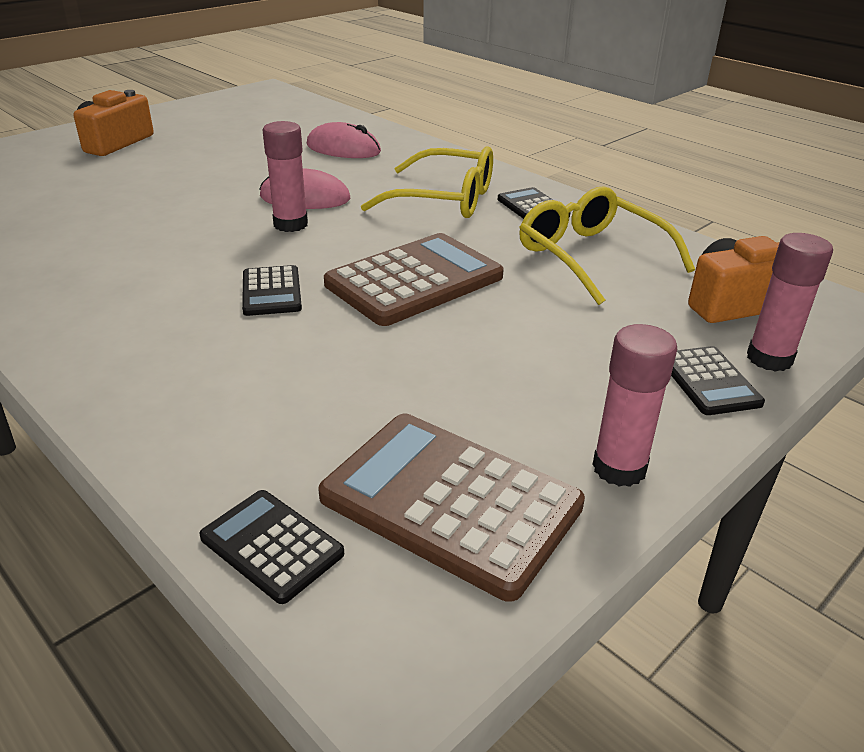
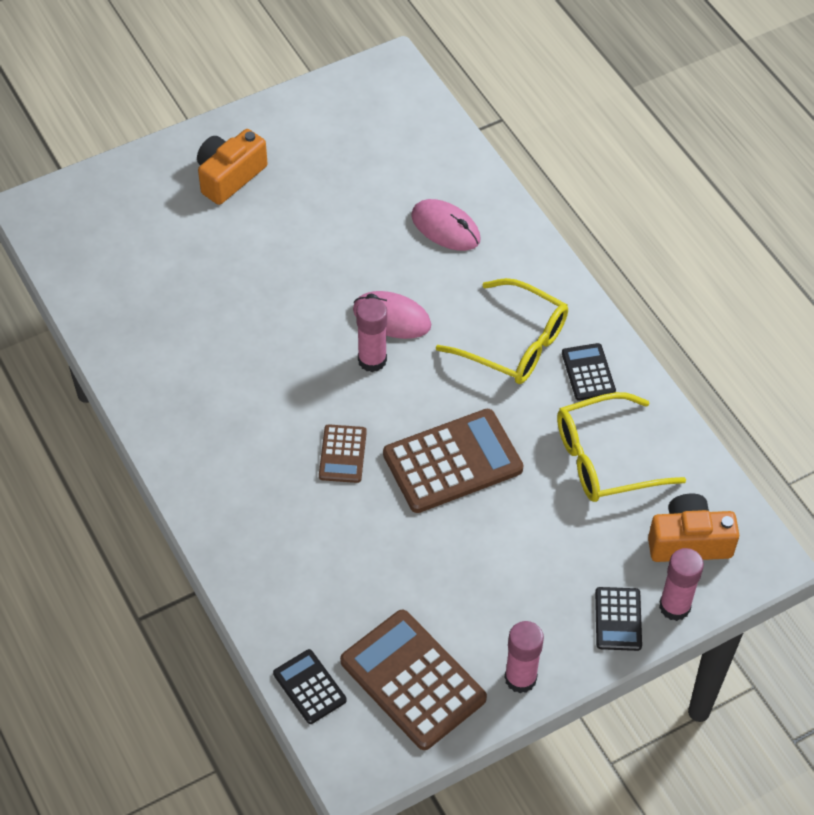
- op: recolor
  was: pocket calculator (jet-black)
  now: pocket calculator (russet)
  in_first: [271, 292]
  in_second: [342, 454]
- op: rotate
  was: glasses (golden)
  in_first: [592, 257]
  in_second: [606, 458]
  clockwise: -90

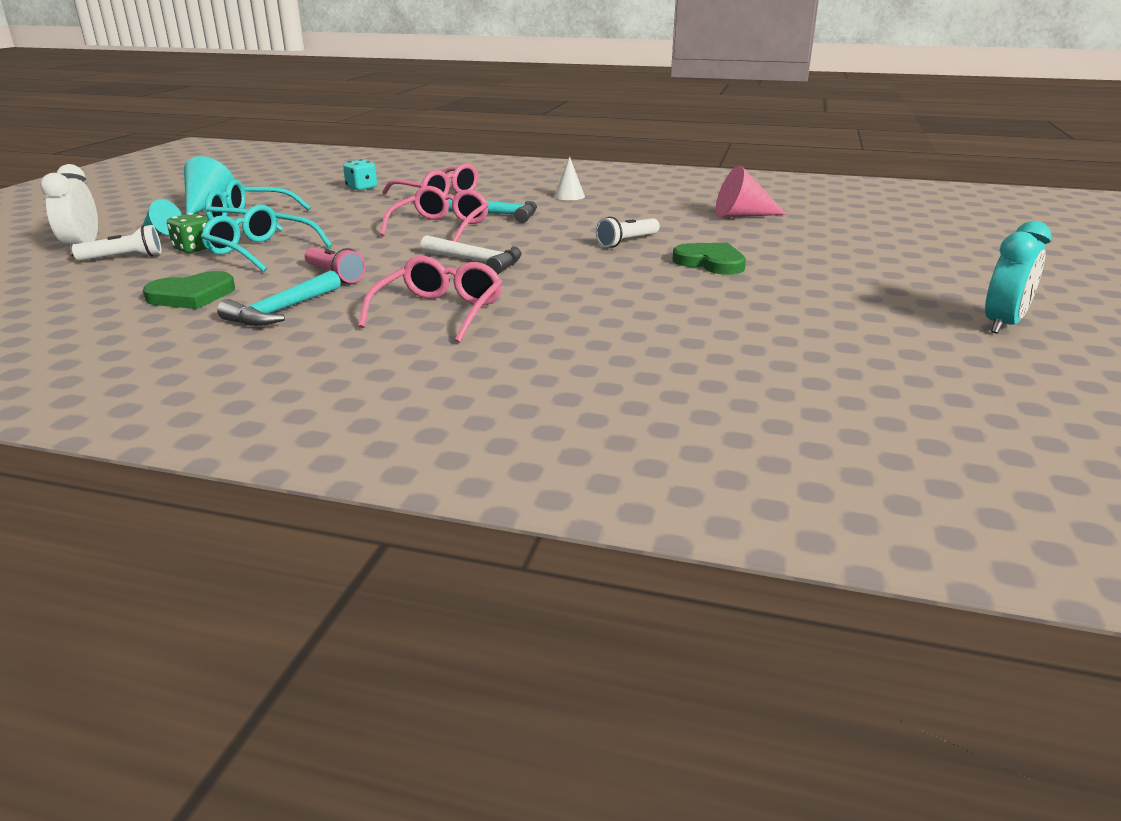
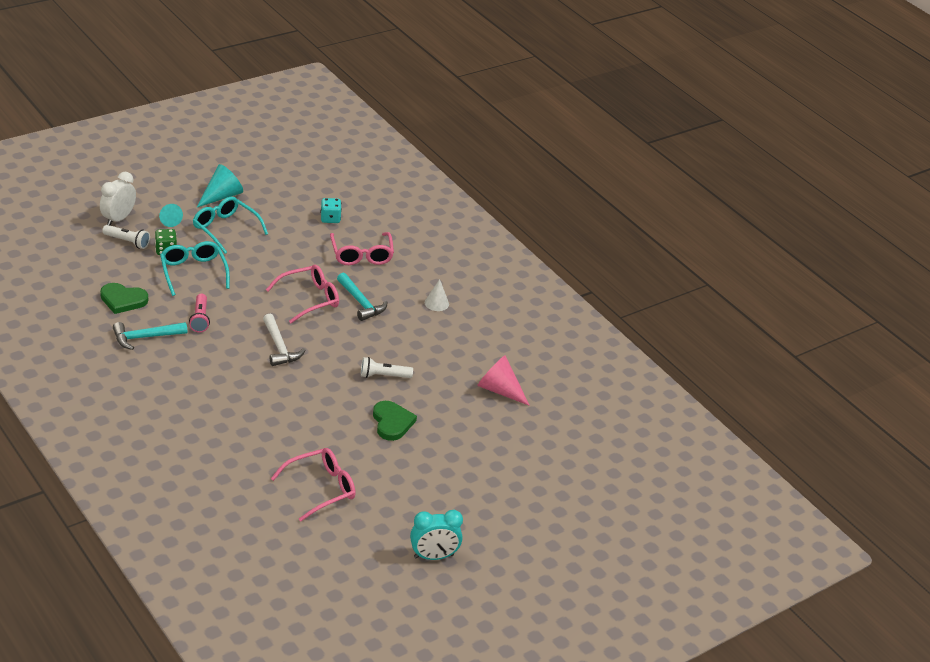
- op: move
  was: glasses (rose-pink)
  in_first: [439, 312]
  in_second: [321, 488]

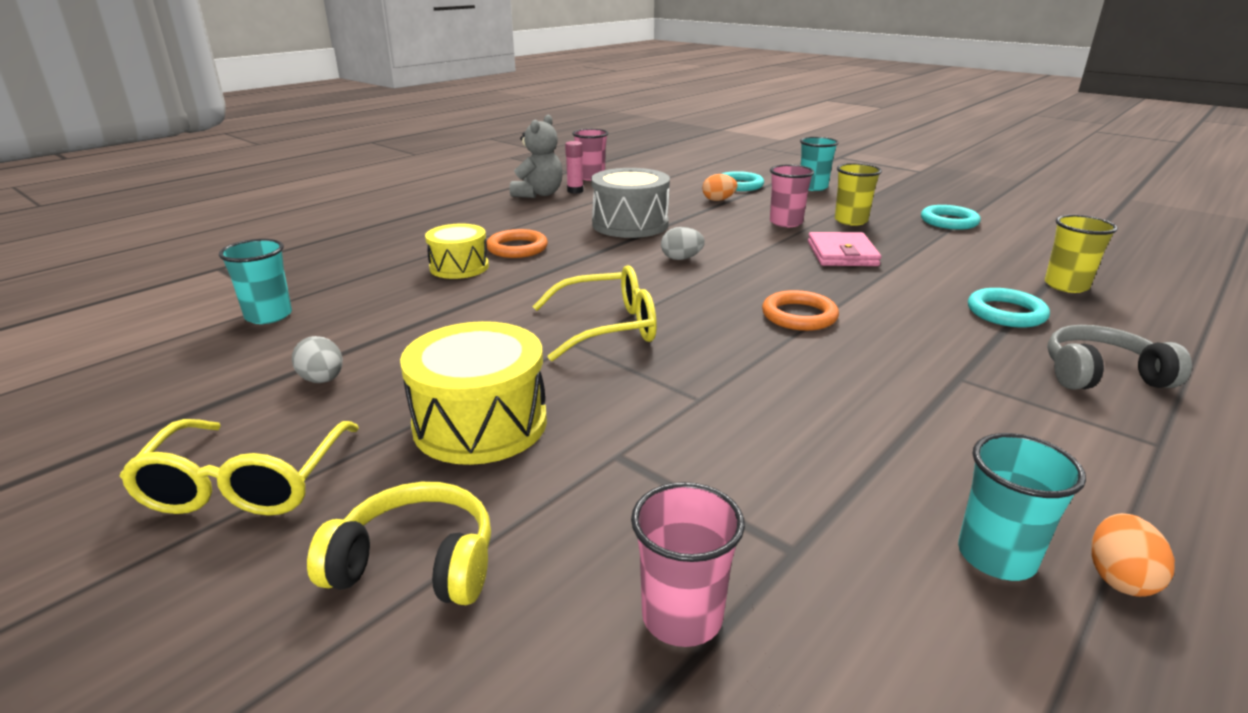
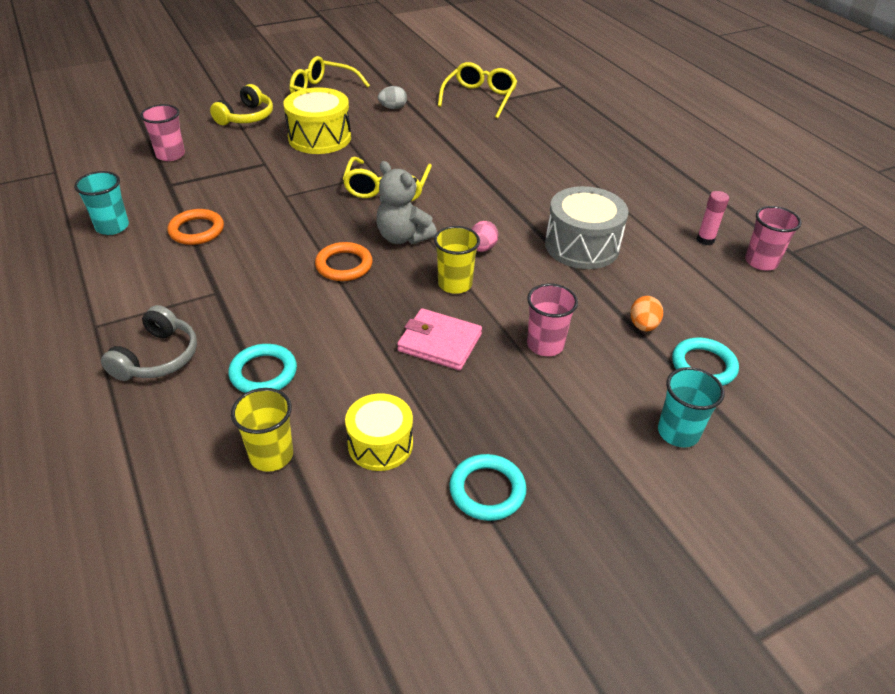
- op: replace
  was: tumbler (turquoise)
  now: glasses (golden)
  in_first: [269, 316]
  in_second: [479, 98]
- op: move
  was: snare drum (golden)
  in_first: [459, 267]
  in_second: [380, 444]
- op: move
  was: torus (bright orange)
  in_first: [517, 248]
  in_second: [196, 230]
- op: move
  was: teddy bear (grey)
  in_first: [539, 194]
  in_second: [403, 237]
- op: recolor
  was: egg shape (grey)
  now: egg shape (rose-pink)
  in_first: [681, 259]
  in_second: [482, 248]
- op: move
  was: tumbler (golden)
  in_first: [851, 221]
  in_second: [455, 284]
- op: delete
  was: egg shape (bright orange)
  in_first: [1119, 578]

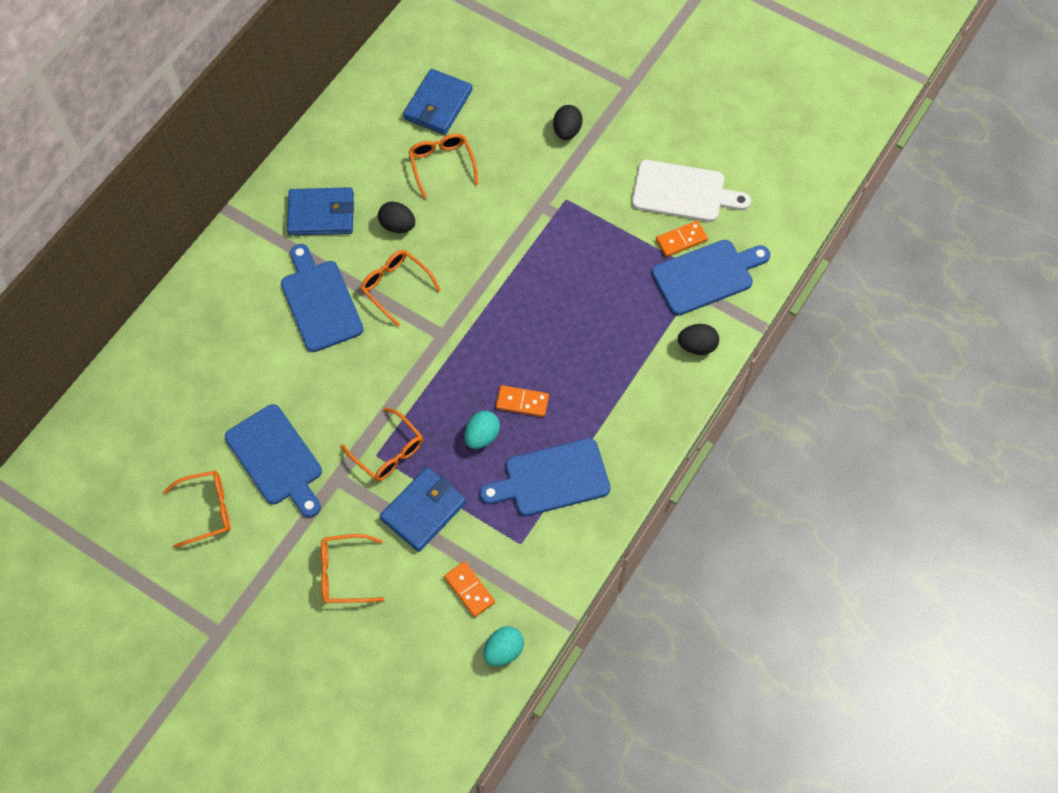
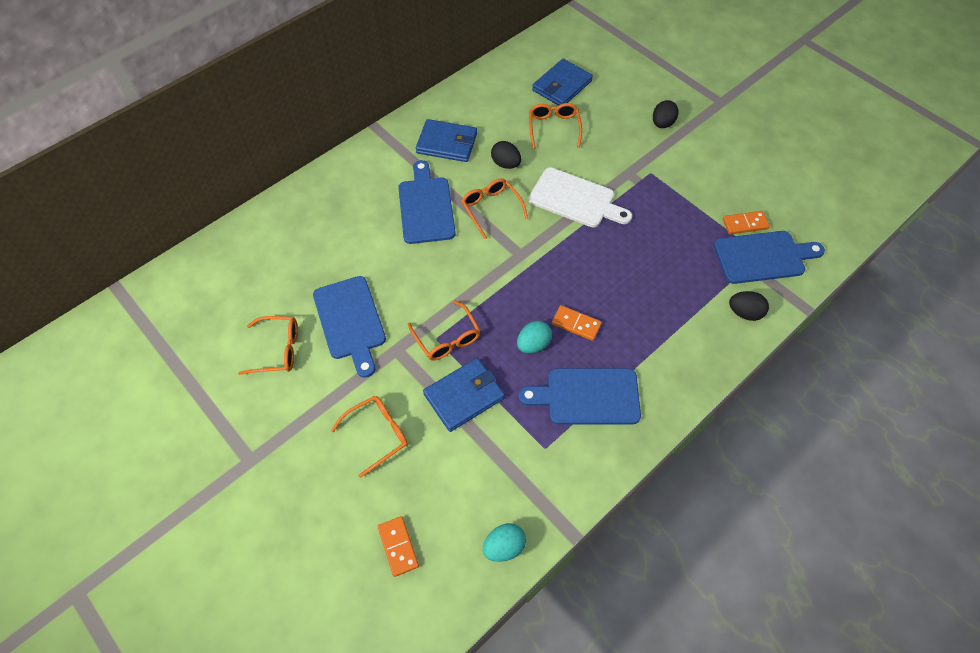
- op: rotate
  was: glasses (bright orange)
  in_first: [344, 573]
  in_second: [377, 434]
  clockwise: 135
- op: move
  was: domino piece (bright orange)
  in_first: [469, 590]
  in_second: [398, 546]
- op: move
  was: cutting board (pure white)
  in_first: [683, 192]
  in_second: [575, 199]

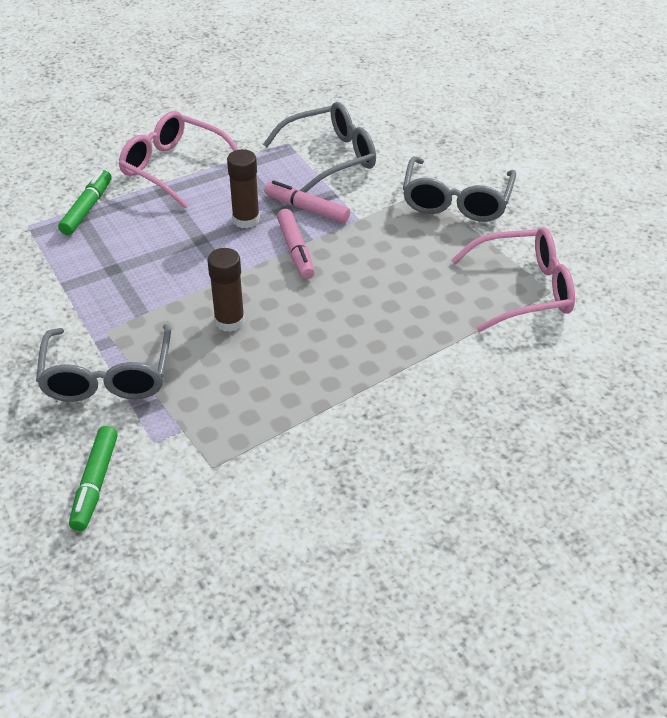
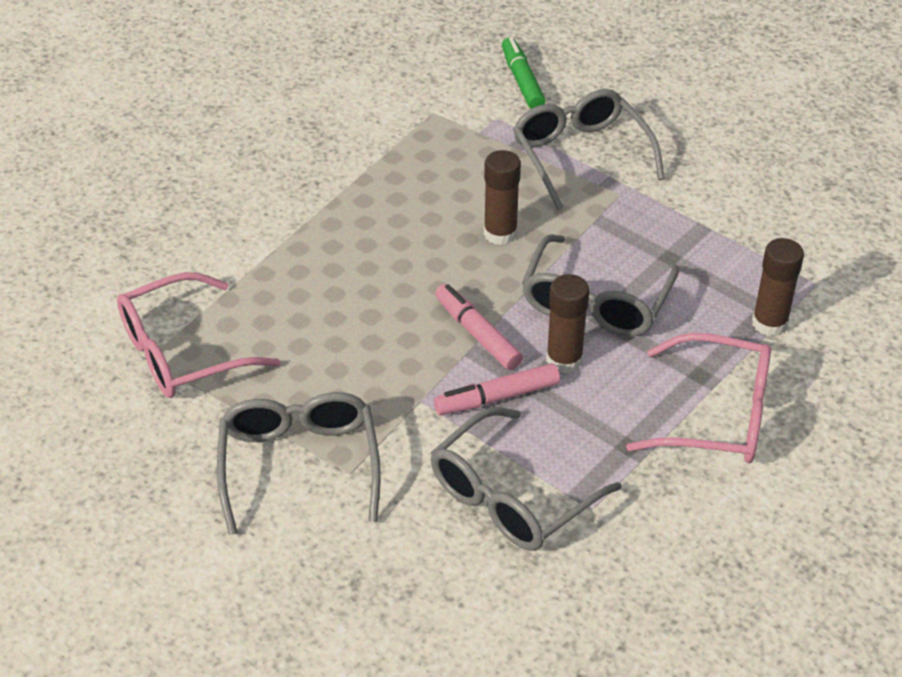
- op: replace
  was: felt pen (emerald)
  now: glue (russet)
  in_first: [87, 209]
  in_second: [769, 323]
- op: rotate
  was: felt pen (rose-pink)
  in_first: [307, 208]
  in_second: [497, 397]
  clockwise: 150
- op: insert
  now: glasses (grey)
  in_second: [595, 302]

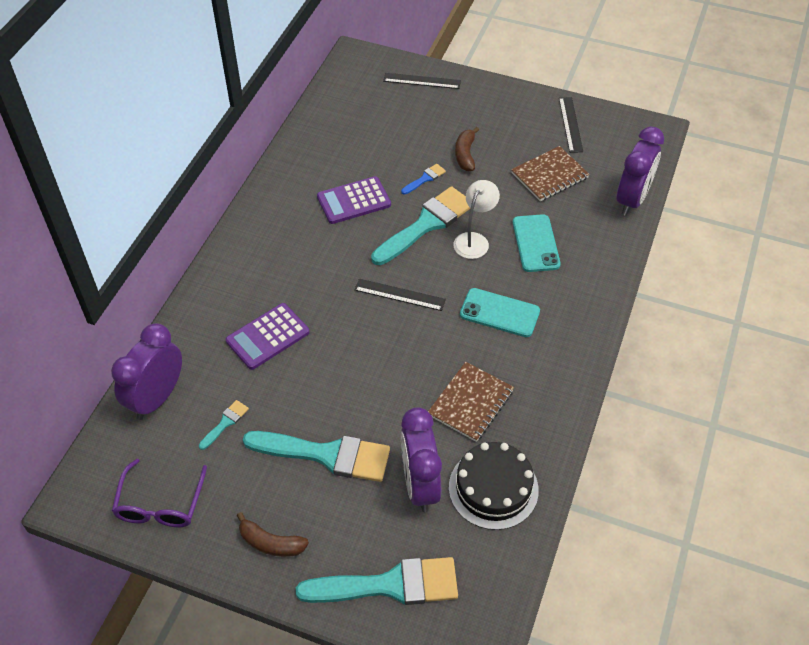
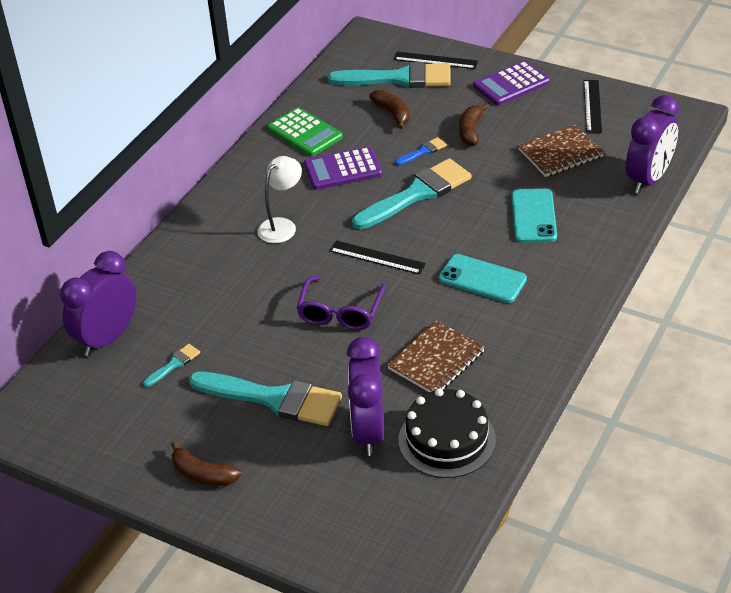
- op: move
  was: glasses (royal purple)
  in_first: [160, 504]
  in_second: [340, 312]
- op: move
  was: pocket calculator (royal purple)
  in_first: [268, 337]
  in_second: [511, 84]
- op: move
  was: paintbrush (turquoise)
  in_first: [389, 585]
  in_second: [399, 78]
- op: move
  was: reading lamp (pure white)
  in_first: [474, 240]
  in_second: [282, 226]
- op: insert
  now: pocket calculator (emerald)
  in_second: [305, 133]
- op: insert
  now: toy banana (russet)
  in_second: [392, 113]

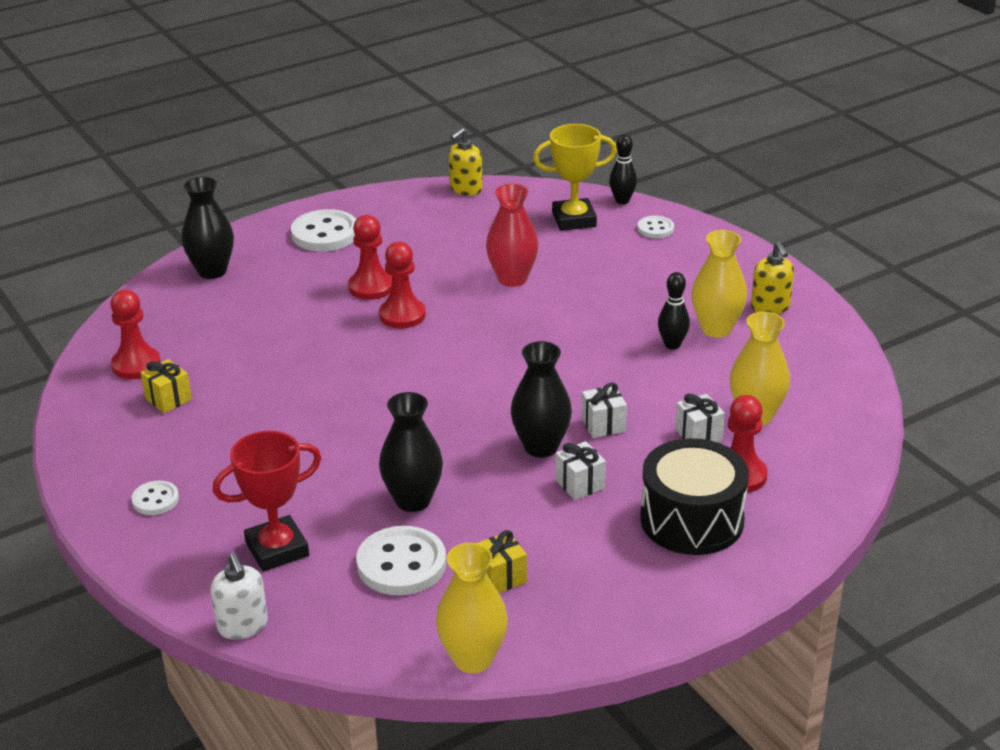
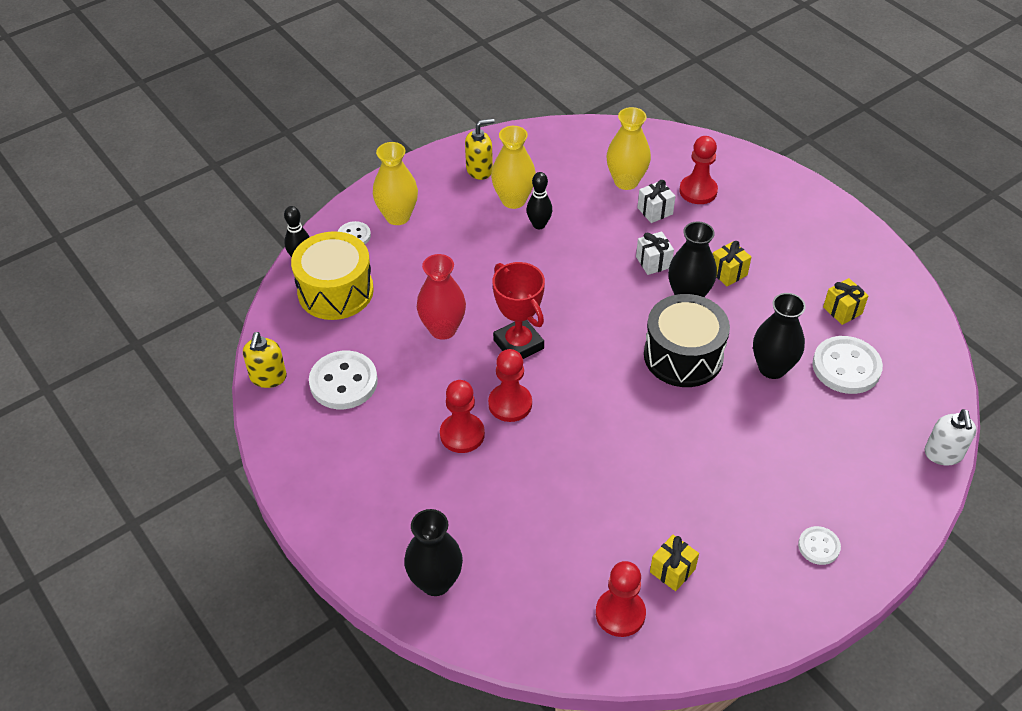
- op: rotate
  was: soap pump (pure white)
  in_first: [242, 626]
  in_second: [943, 454]
  clockwise: 120
- op: move
  was: trophy (scarlet)
  in_first: [277, 549]
  in_second: [518, 344]
- op: move
  was: sewing button (pure white)
  in_first: [325, 234]
  in_second: [343, 382]
- op: move
  was: flower vase (golden)
  in_first: [473, 659]
  in_second: [398, 216]
- op: rotate
  was: soap pump (golden)
  in_first: [465, 189]
  in_second: [268, 377]
  clockwise: 60
- op: replace
  was: trophy (golden)
  now: snare drum (golden)
  in_first: [574, 220]
  in_second: [335, 291]
- op: recolor
  was: gift (pure white)
  now: gift (golden)
  in_first: [579, 484]
  in_second: [728, 273]
- op: move
  was: snare drum (jet-black)
  in_first: [691, 520]
  in_second: [683, 356]

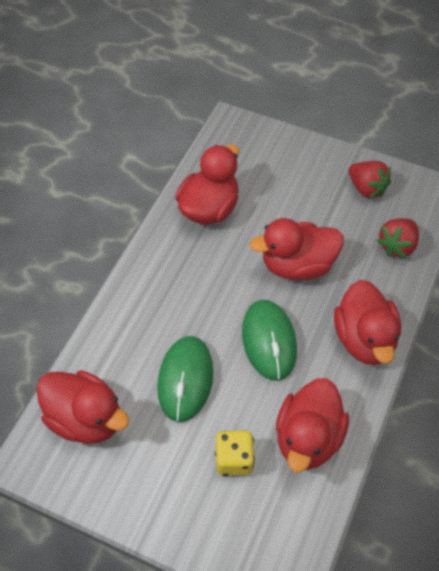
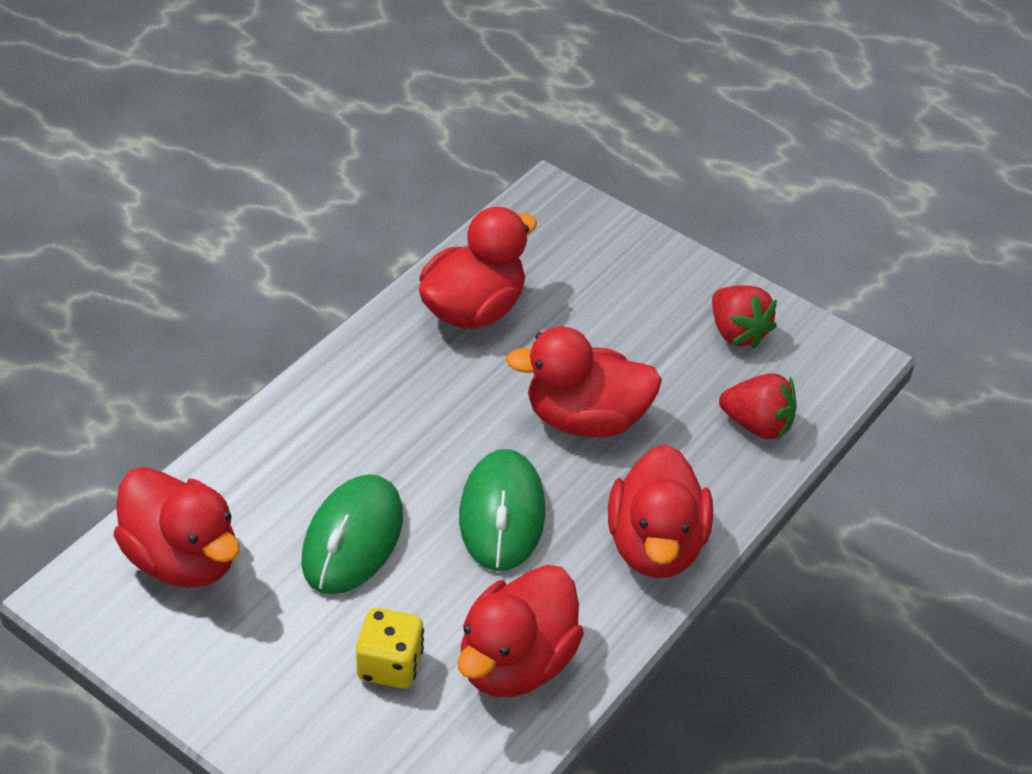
- op: rotate
  was: toy strawberry (scarlet)
  in_first: [397, 246]
  in_second: [757, 425]
  clockwise: -120

